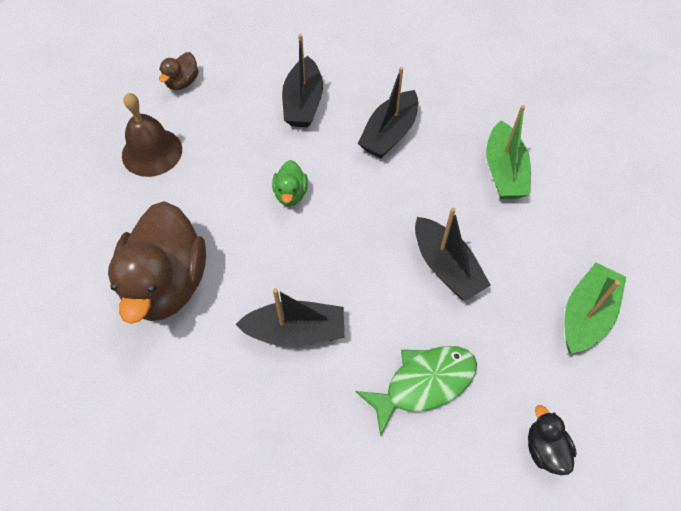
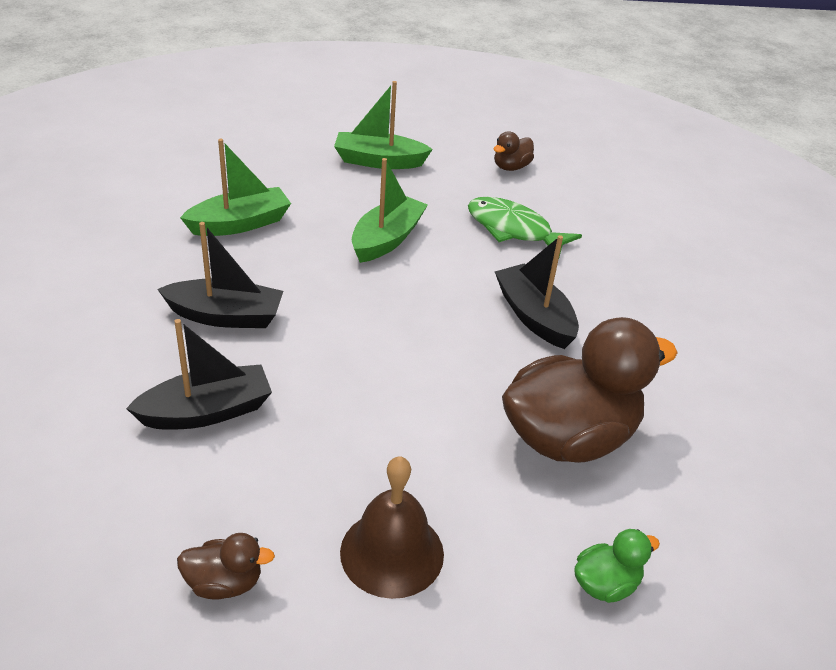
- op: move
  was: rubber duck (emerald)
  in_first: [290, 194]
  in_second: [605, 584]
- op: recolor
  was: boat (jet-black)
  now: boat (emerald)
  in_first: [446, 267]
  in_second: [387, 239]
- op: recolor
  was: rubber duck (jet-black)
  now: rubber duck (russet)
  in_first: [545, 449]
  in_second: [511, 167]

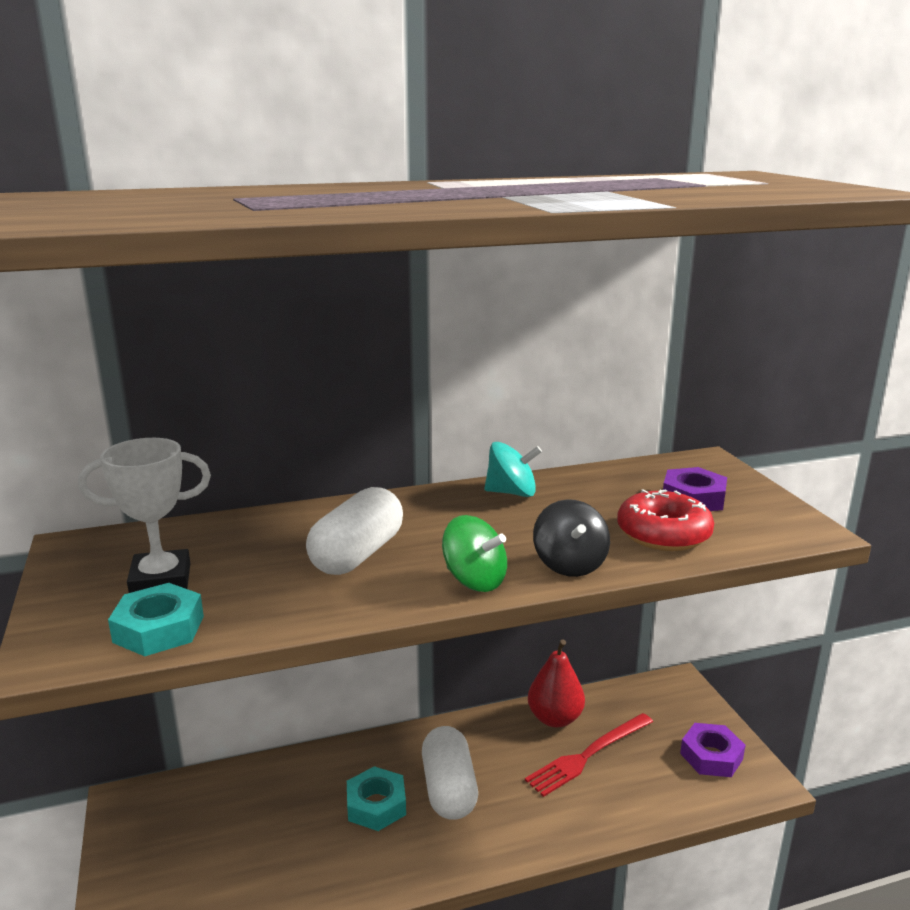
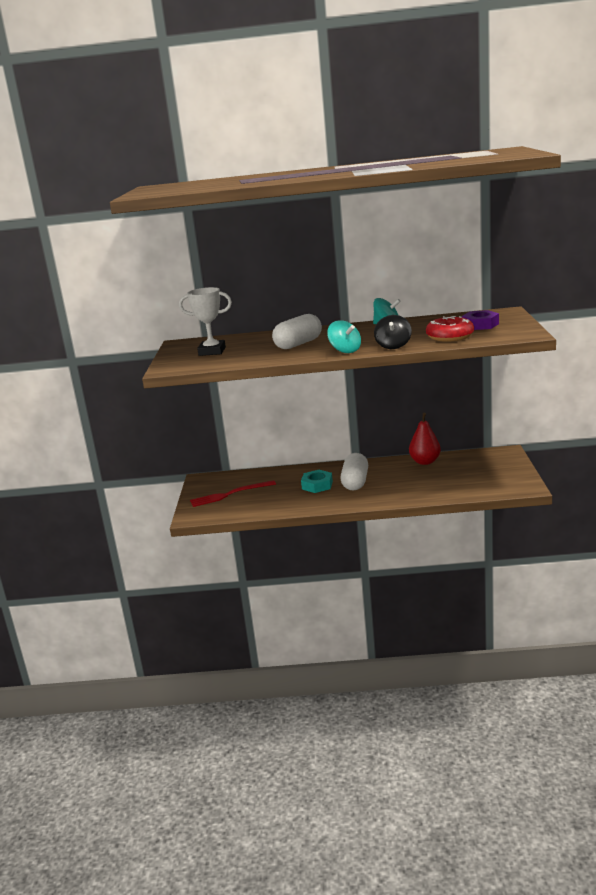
- op: delete
  was: nut (turquoise)
  in_first: [159, 629]
- op: recolor
  was: toy top (emerald)
  now: toy top (turquoise)
  in_first: [474, 580]
  in_second: [345, 351]
- op: move
  was: table fork (scarlet)
  in_first: [588, 755]
  in_second: [230, 494]
- op: delete
  was: nut (royal purple)
  in_first: [711, 756]

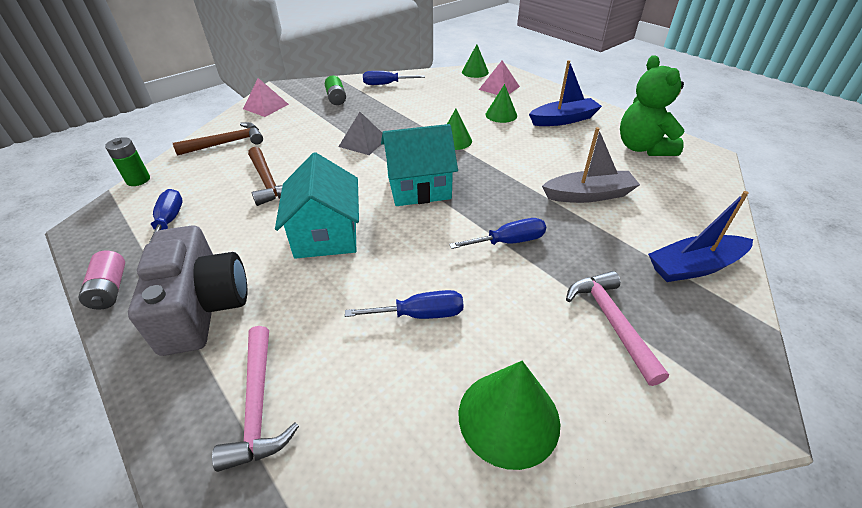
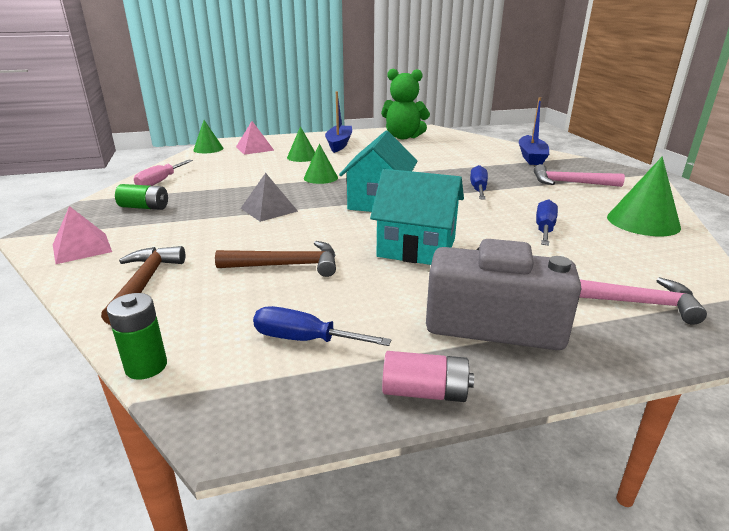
- op: recolor
  was: screwdriver (blue)
  now: screwdriver (rose-pink)
  in_first: [386, 84]
  in_second: [160, 182]
- op: delete
  was: boat (grey)
  in_first: [588, 195]

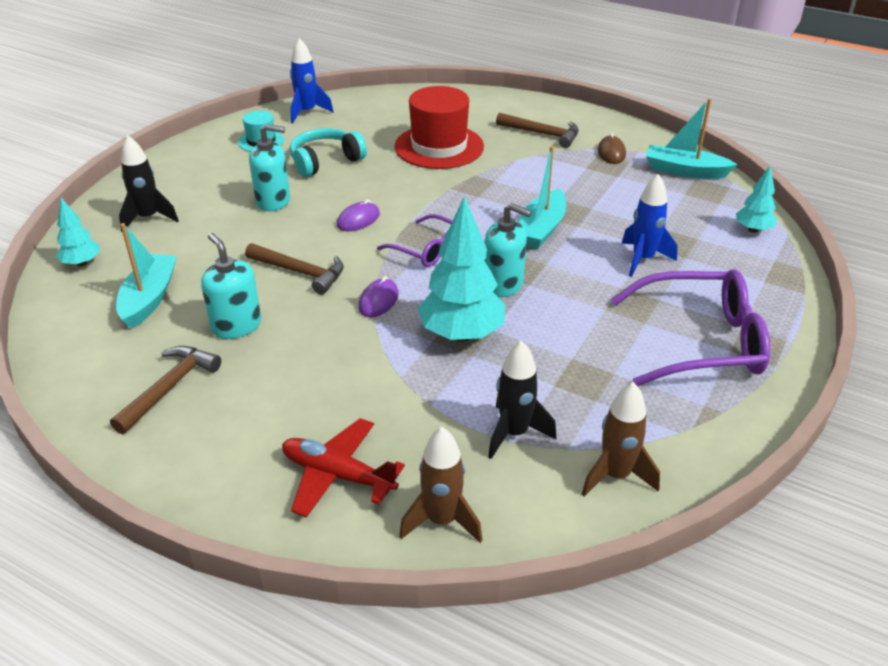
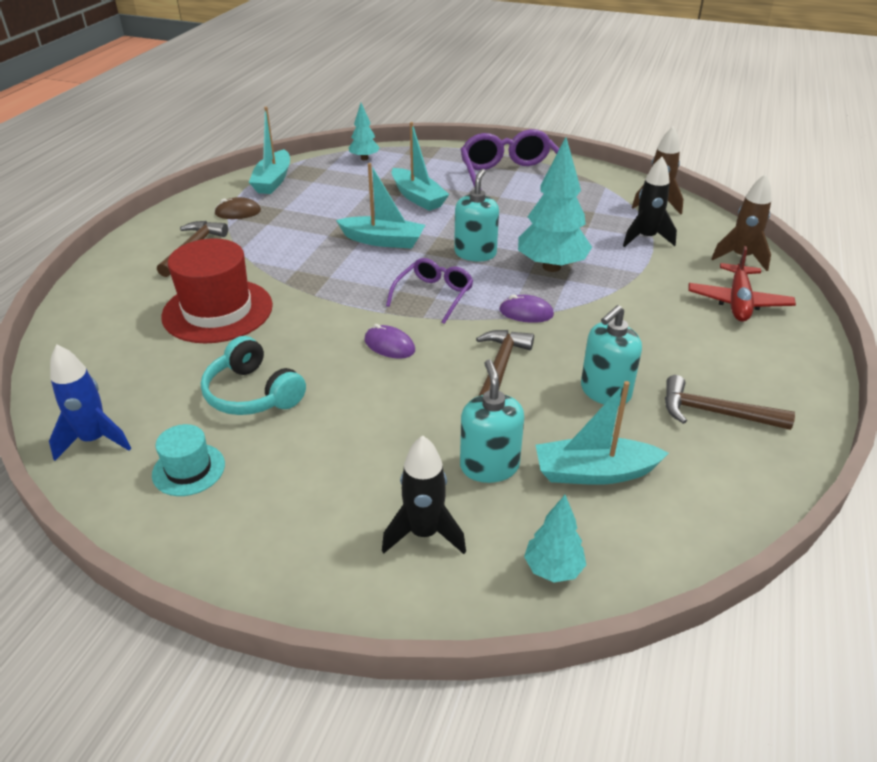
- op: move
  was: soap pump (turquoise)
  in_first: [273, 201]
  in_second: [489, 466]
- op: replace
  was: rocket (blue)
  now: boat (turquoise)
  in_first: [643, 259]
  in_second: [418, 197]

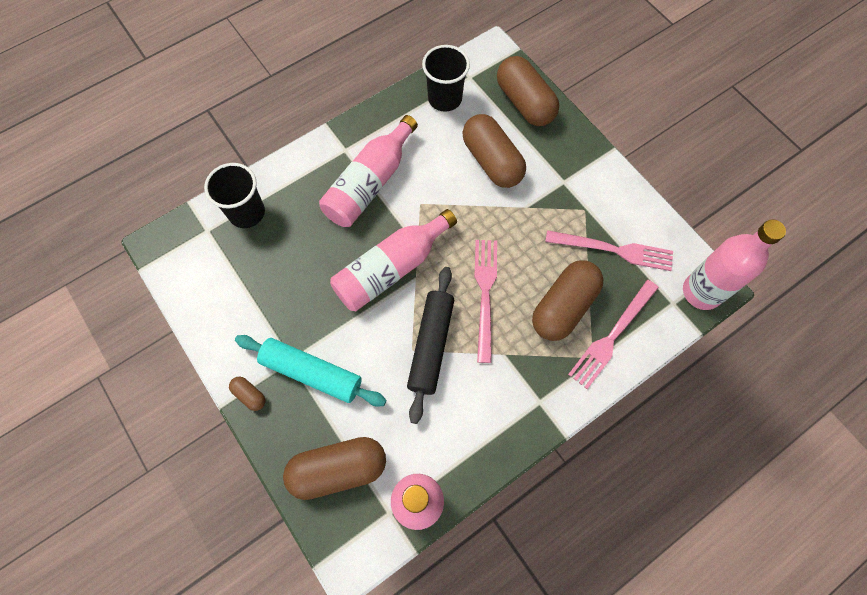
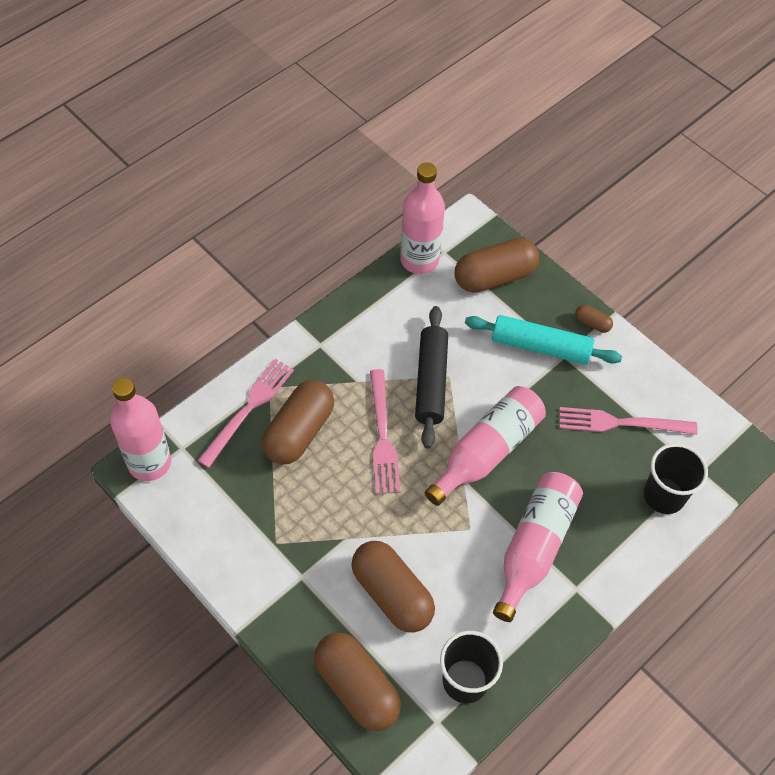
- op: move
  was: table fork (rose-pink)
  in_first: [614, 250]
  in_second: [621, 423]

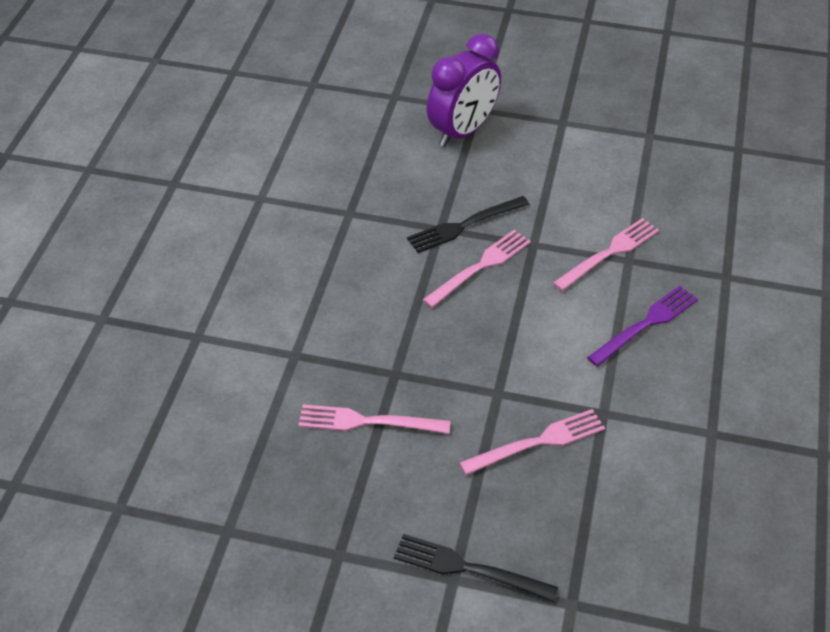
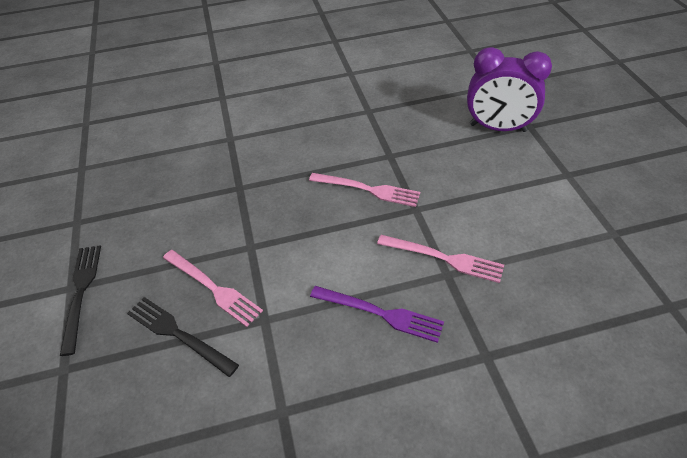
- op: delete
  was: table fork (rose-pink)
  in_first: [367, 421]
- op: move
  was: table fork (jet-black)
  in_first: [464, 225]
  in_second: [178, 334]

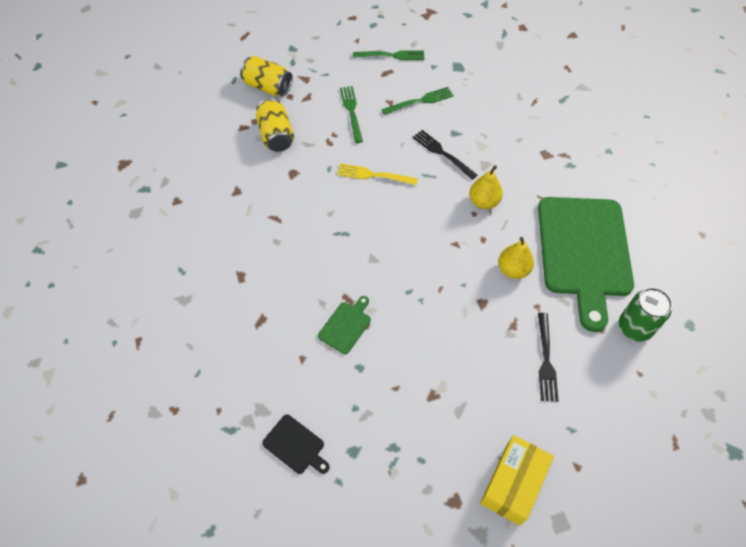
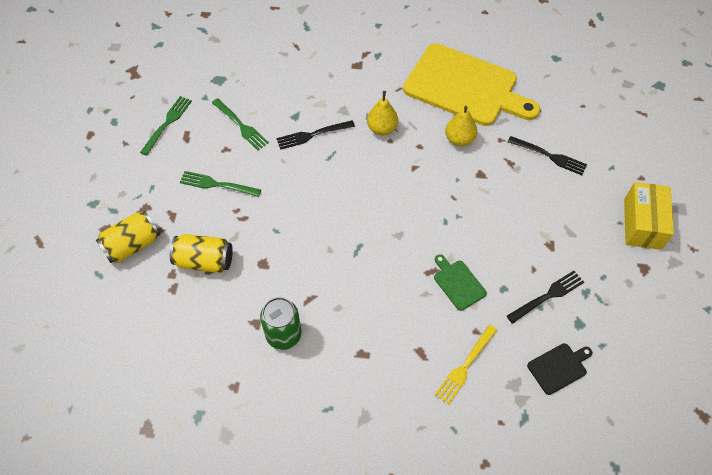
- op: move
  was: table fork (golden)
  in_first: [374, 175]
  in_second: [465, 366]
- op: rotate
  was: table fork (emerald)
  in_first: [420, 101]
  in_second: [241, 125]
  clockwise: 135
- op: rotate
  was: parcel (golden)
  in_first: [513, 484]
  in_second: [642, 224]
  clockwise: 45
- op: recolor
  was: cutting board (emerald)
  now: cutting board (golden)
  in_first: [584, 252]
  in_second: [465, 87]
- op: move
  was: soda can (emerald)
  in_first: [634, 327]
  in_second: [283, 335]
- op: insert
  now: table fork (jet-black)
  in_second: [547, 296]

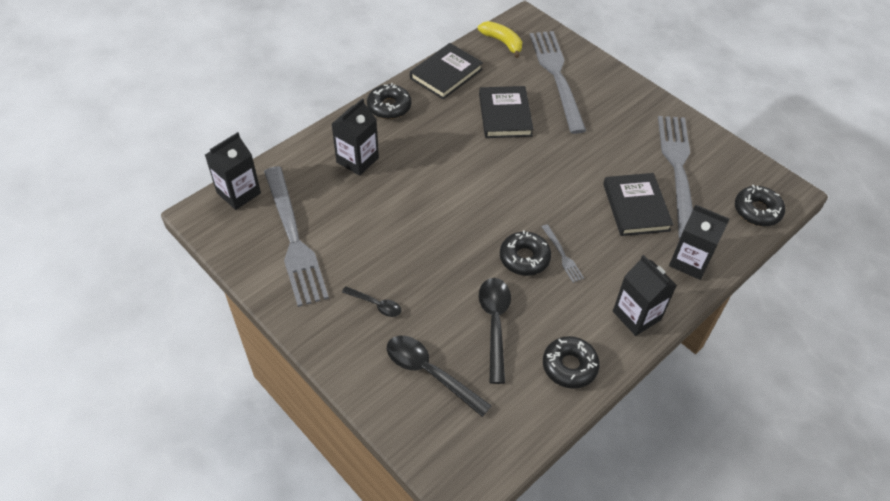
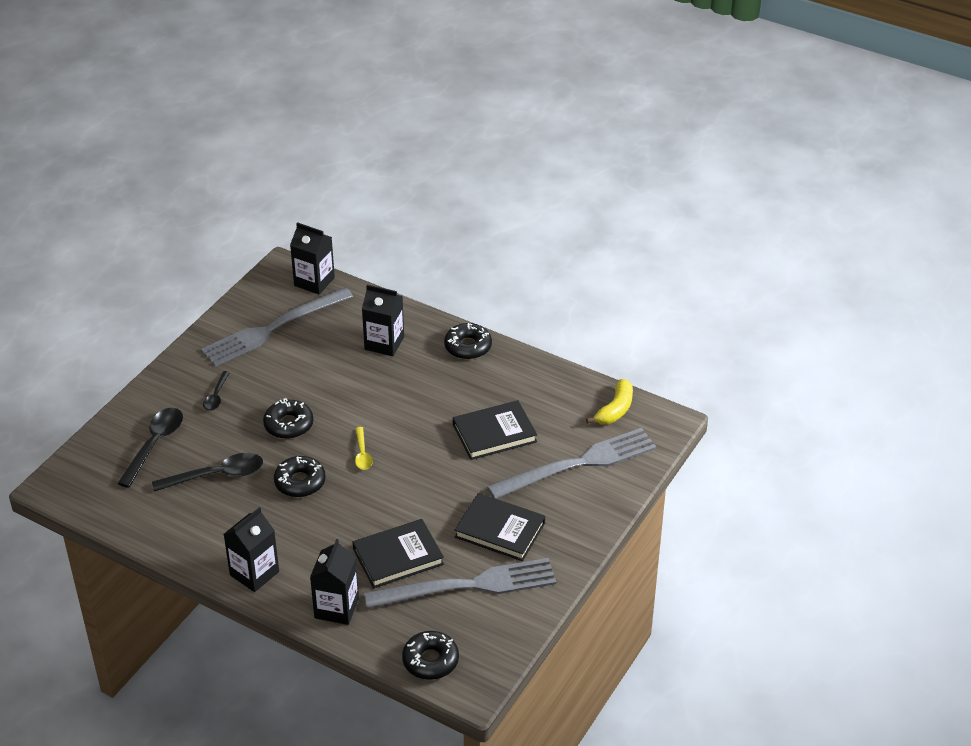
- op: move
  was: hardcover (jet-black)
  in_first: [446, 74]
  in_second: [500, 530]
- op: delete
  was: table fork (grey)
  in_first: [562, 255]
- op: move
  was: doughnut (jet-black)
  in_first: [569, 366]
  in_second: [288, 425]
- op: insert
  now: spoon (golden)
  in_second: [362, 454]

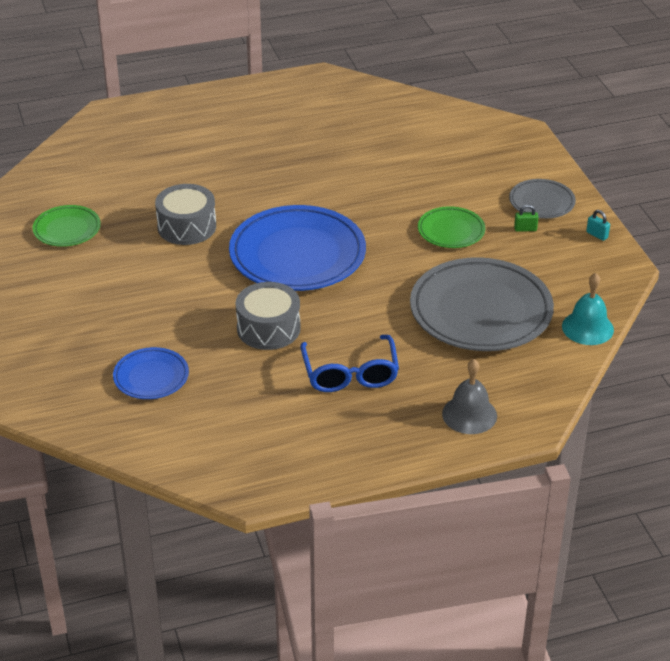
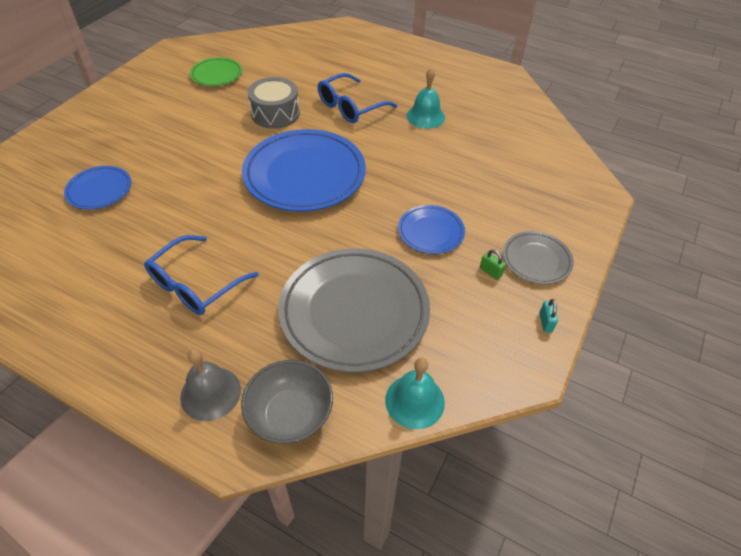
- op: delete
  was: snare drum (grey)
  in_first: [268, 328]
- op: recolor
  was: plate (emerald)
  now: plate (blue)
  in_first: [451, 231]
  in_second: [430, 232]
- op: insert
  now: bowl (grey)
  in_second: [290, 415]
- op: insert
  now: glasses (blue)
  in_second: [351, 107]
- op: insert
  now: hand bell (turquoise)
  in_second: [425, 116]

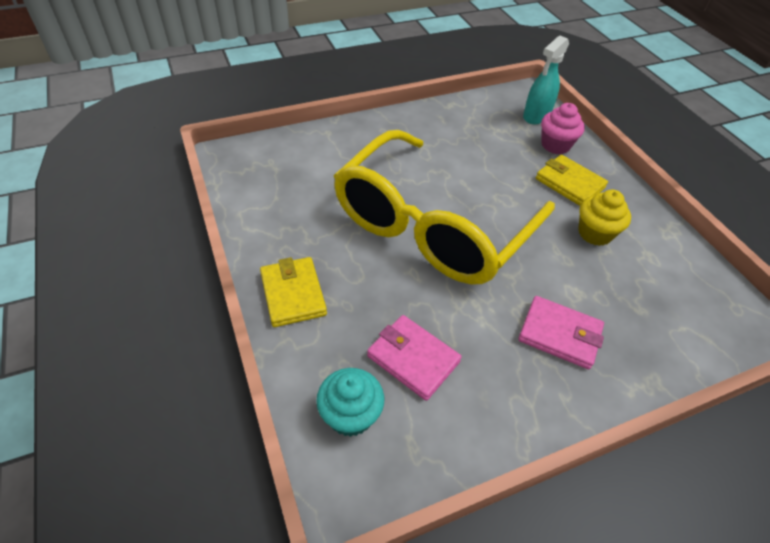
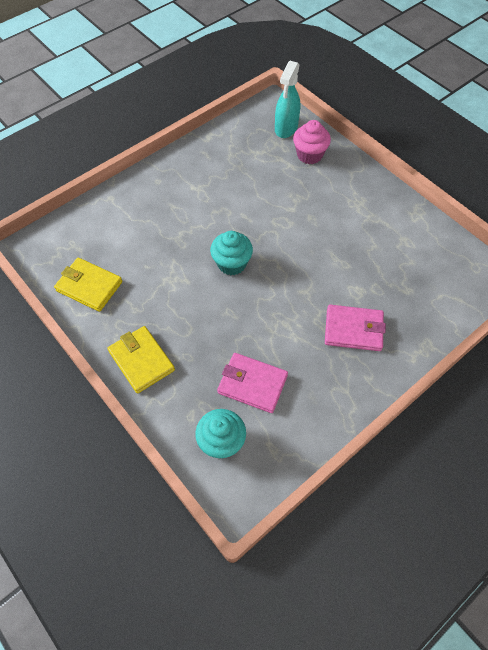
- op: replace
  was: glasses (golden)
  now: fairy cake (turquoise)
  in_first: [433, 224]
  in_second: [232, 263]
- op: move
  was: card wallet (golden)
  in_first: [569, 183]
  in_second: [89, 286]
- op: delete
  was: fairy cake (golden)
  in_first: [595, 233]

